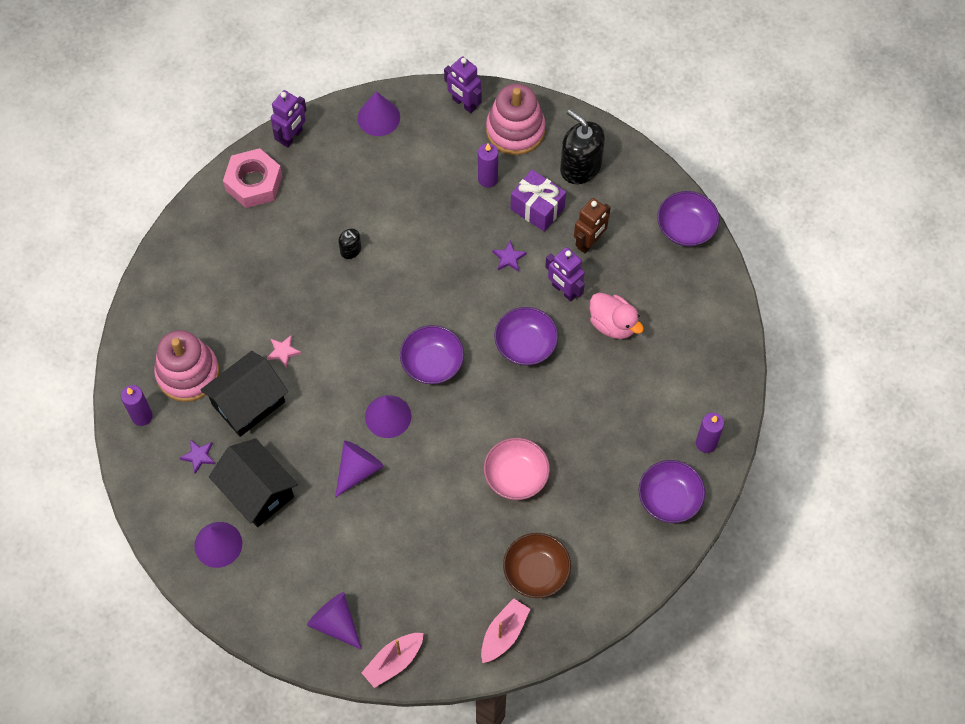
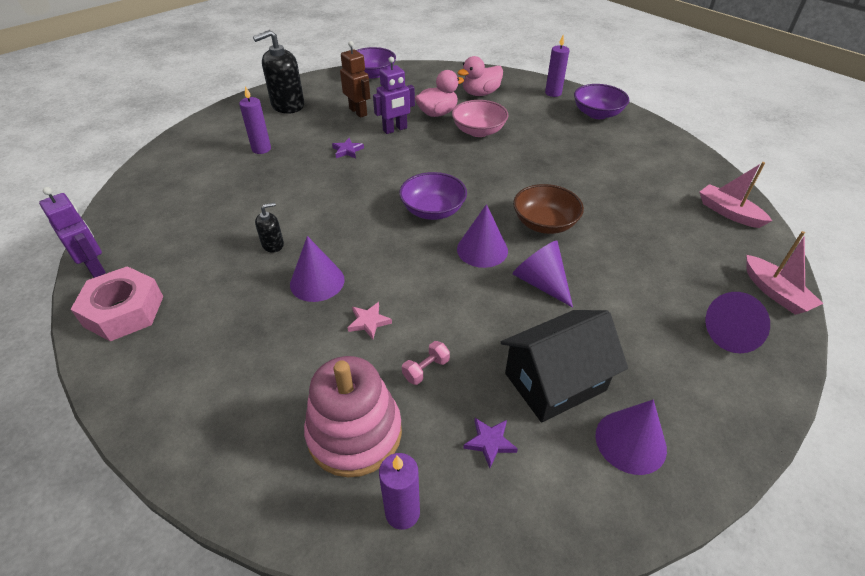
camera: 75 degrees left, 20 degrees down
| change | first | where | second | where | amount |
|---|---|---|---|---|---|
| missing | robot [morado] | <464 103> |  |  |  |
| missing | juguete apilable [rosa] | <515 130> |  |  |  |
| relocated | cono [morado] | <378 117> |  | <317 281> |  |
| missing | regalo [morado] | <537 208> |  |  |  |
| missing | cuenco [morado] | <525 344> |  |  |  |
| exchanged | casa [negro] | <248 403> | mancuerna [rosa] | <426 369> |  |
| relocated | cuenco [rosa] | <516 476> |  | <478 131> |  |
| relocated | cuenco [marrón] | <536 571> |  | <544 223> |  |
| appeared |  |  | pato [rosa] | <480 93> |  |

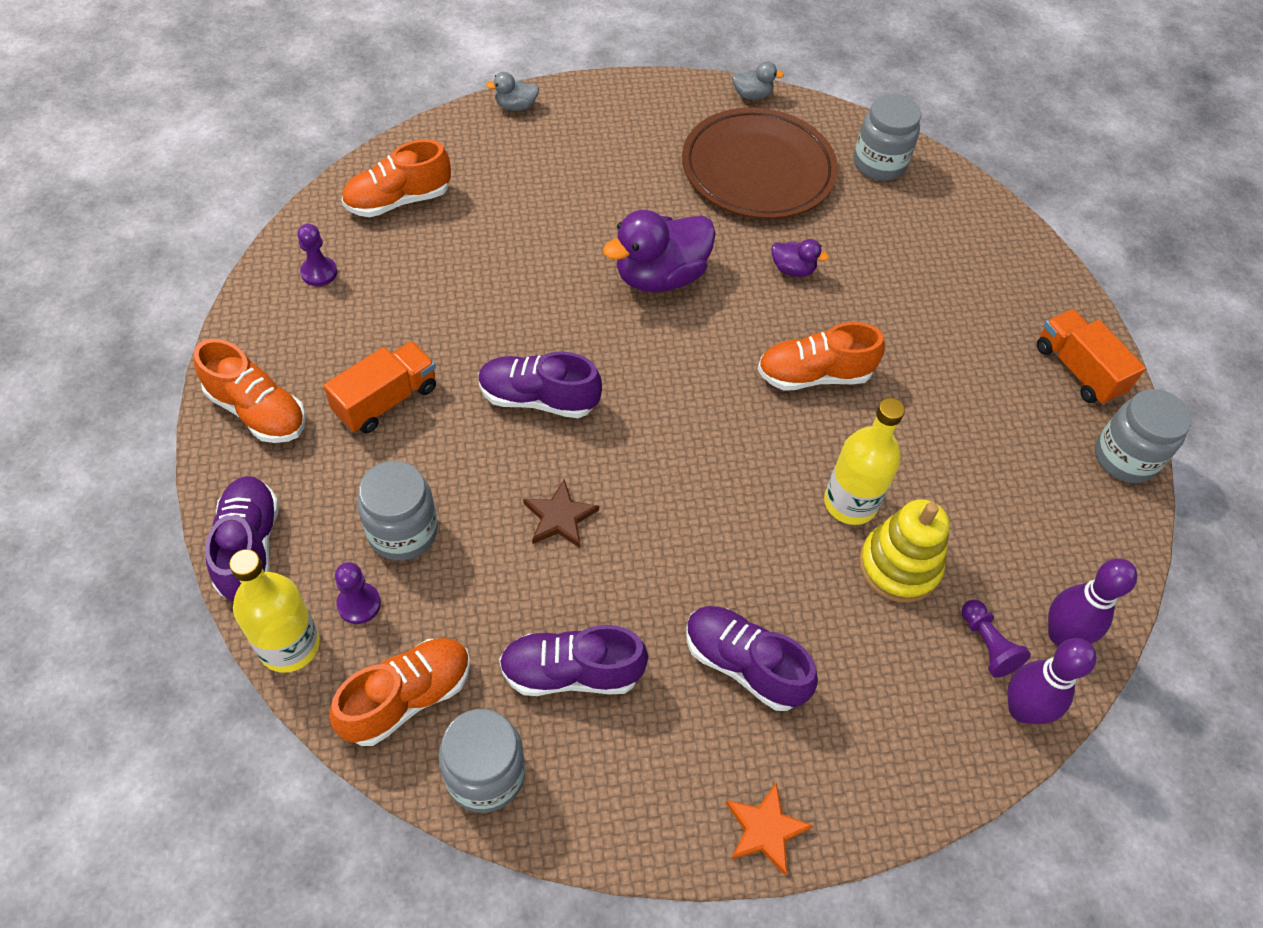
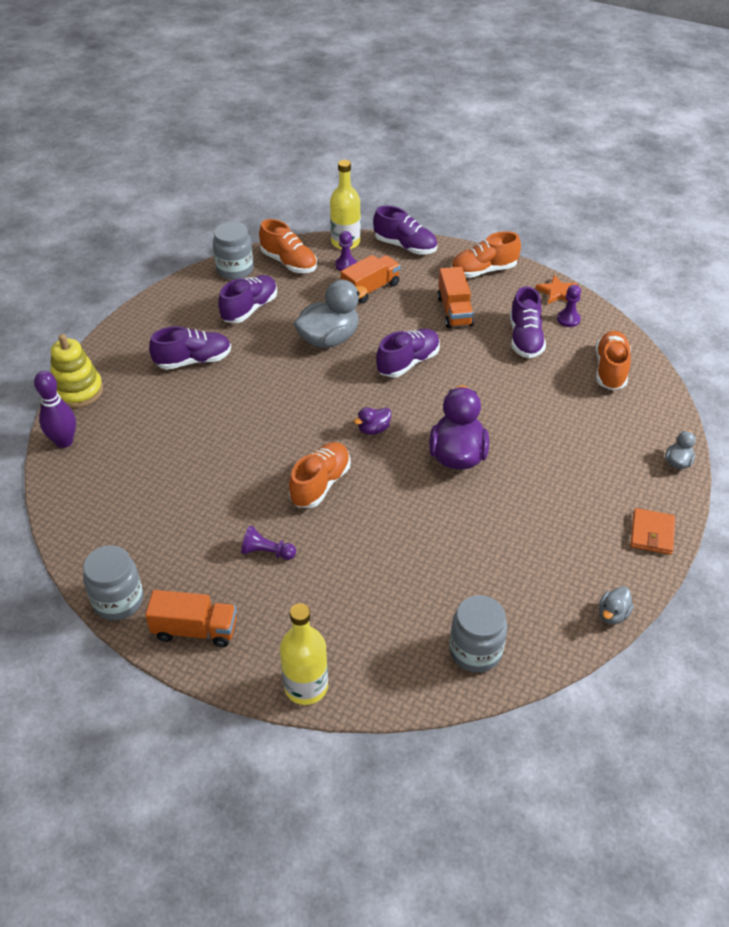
camera: 130 degrees right, 10 degrees down
| change | first | where | second | where | amount |
|---|---|---|---|---|---|
| missing | plato [marrón] | <758 169> |  |  |  |
| relocated | pato [morado] | <792 269> |  | <373 429> |  |
| relocated | botella [amarillo] | <850 503> |  | <306 686> |  |
| exchanged | tarro [gris] | <403 532> | camión [naranja] | <370 289> |  |
| exchanged | estrella [marrón] | <560 517> | pato [gris] | <329 339> |  |
| relocated | juguete apilable [amarillo] | <899 566> |  | <78 391> |  |
| missing | bolo [morado] | <1061 634> |  |  |  |
| relocated | peón [morado] | <987 645> |  | <267 552> |  |
| spun | zapato [naranja] | <407 698> |  | <289 262> | 45 degrees counterclockwise |
| relocated | estrella [naranja] | <765 829> |  | <557 292> |  |
| appeared |  |  | zapato [morado] | <525 339> |  |
| appeared |  |  | cartera [naranja] | <651 533> |  |

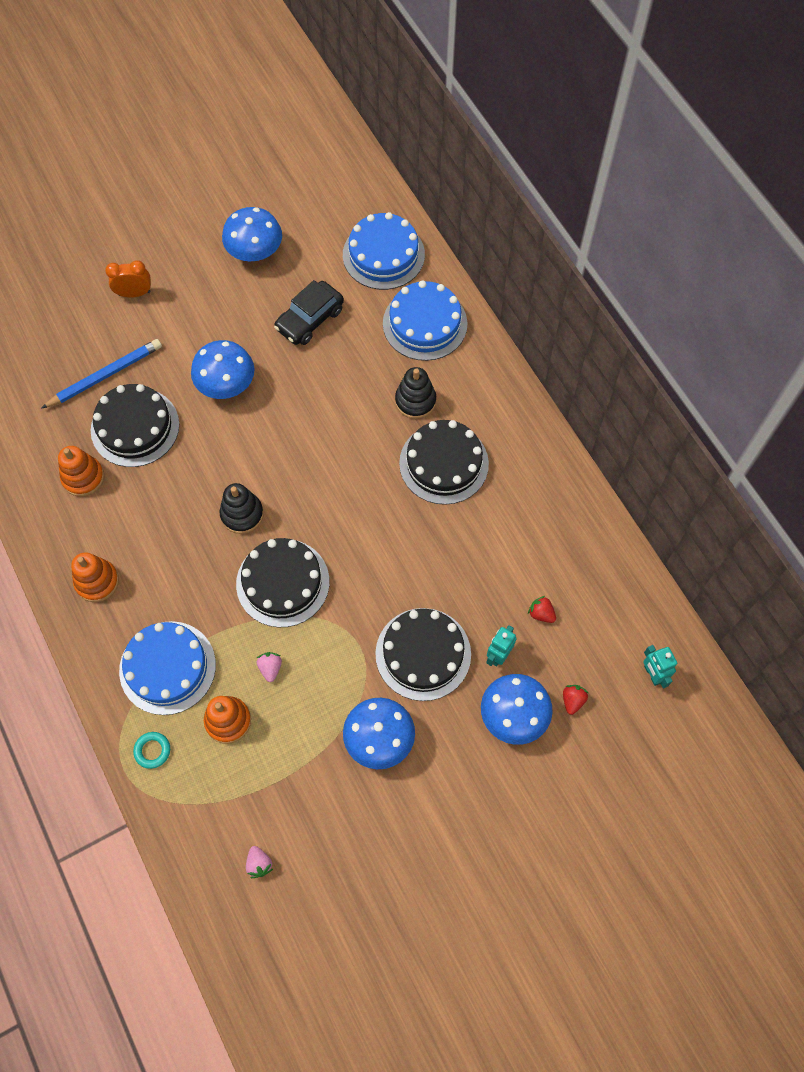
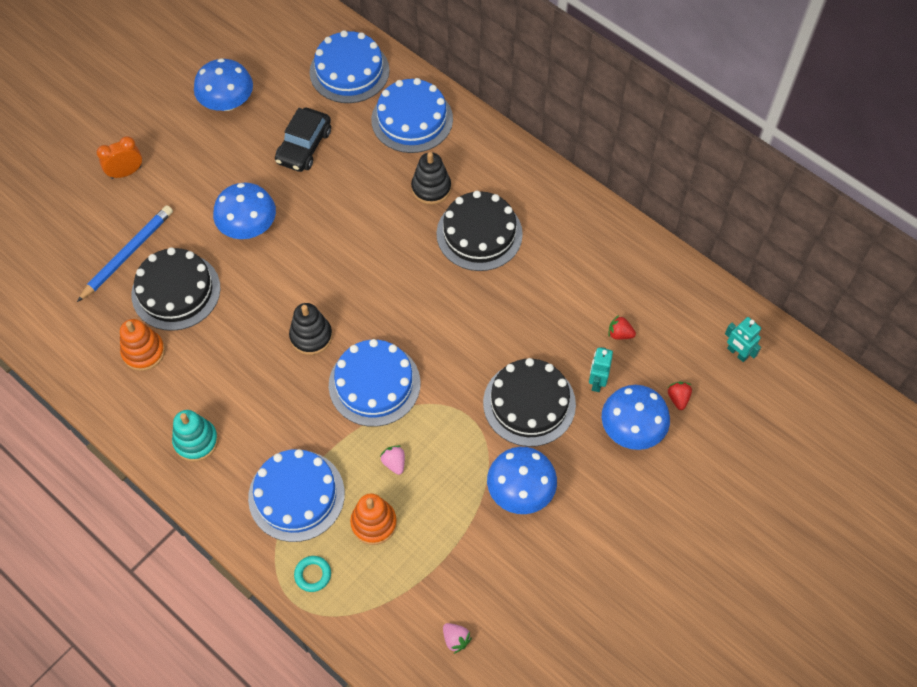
camera: 20 degrees left, 5 degrees down
| change | first | where | second | where | amount |
|---|---|---|---|---|---|
| colour | tarta [negro] | <282 582> | tarta [azul] | <374 384> |  |
| colour | juguete apilable [naranja] | <97 581> | juguete apilable [turquesa] | <196 441> |  |

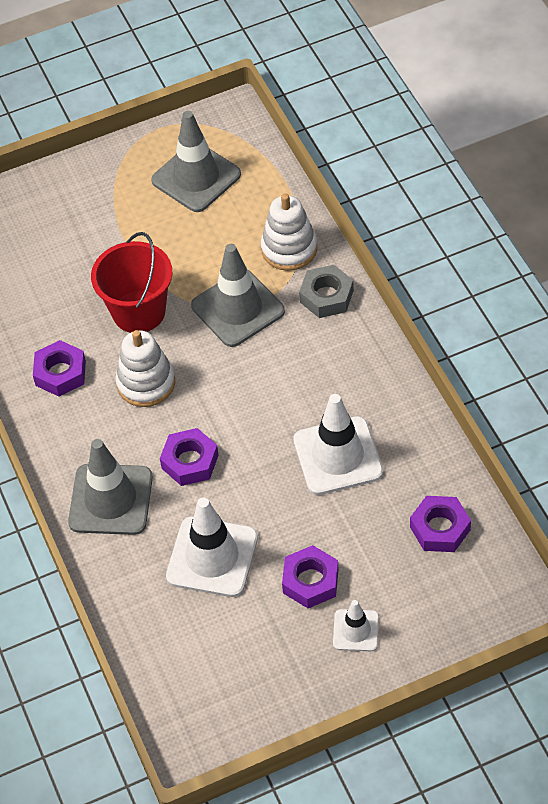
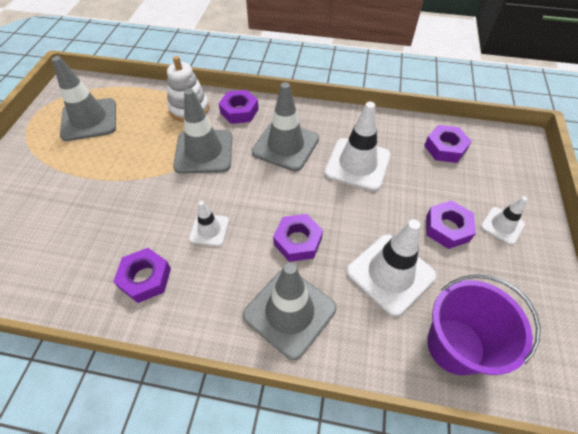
camera: 60 degrees left, 0 degrees up
| change | first | where | second | where | amount |
|---|---|---|---|---|---|
| missing | balde [rojo] | <138 311> |  |  |  |
| colour | tuerca [gris] | <326 296> | tuerca [morado] | <239 111> |  |
| exchanged | juguete apilable [blanco] | <146 383> | cono de tráfico [blanco] | <209 230> |  |
| appeared |  |  | cono de tráfico [gris] | <285 145> |  |
| appeared |  |  | balde [morado] | <455 346> |  |

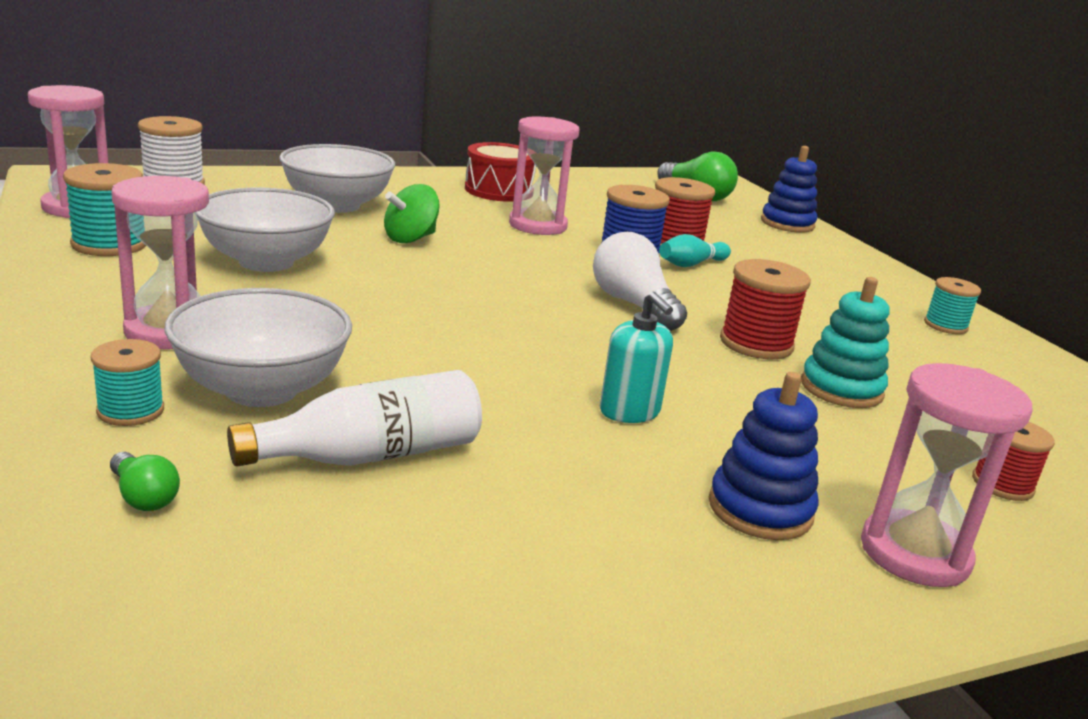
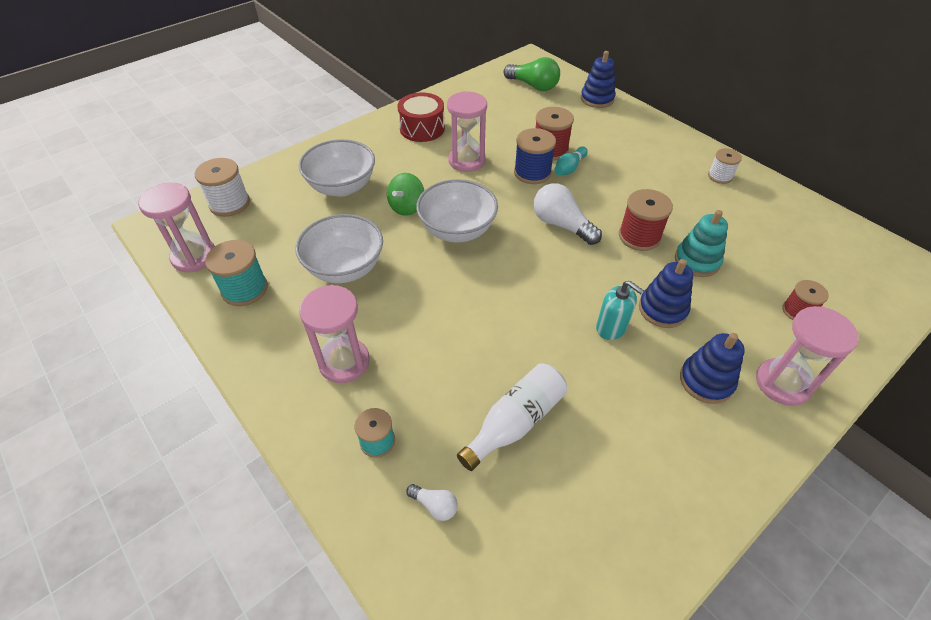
camera: 15 degrees left, 25 degrees up
| change | first | where | second | where | amount |
|---|---|---|---|---|---|
| colour | carrete [turquesa] | <945 325> | carrete [blanco] | <720 176> |  |
| relocated | cuenco [blanco] | <261 390> |  | <457 230> |  |
| colour | bombilla [verde] | <143 497> | bombilla [blanco] | <435 505> |  |
| appeared |  |  | juguete apilable [azul] | <662 309> |  |

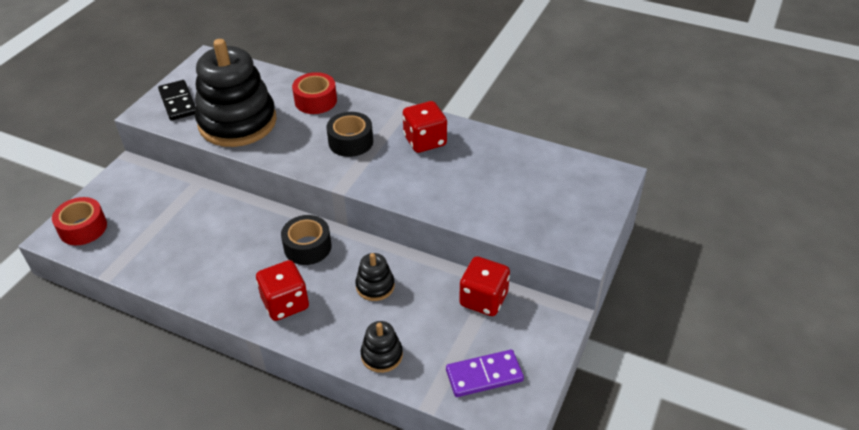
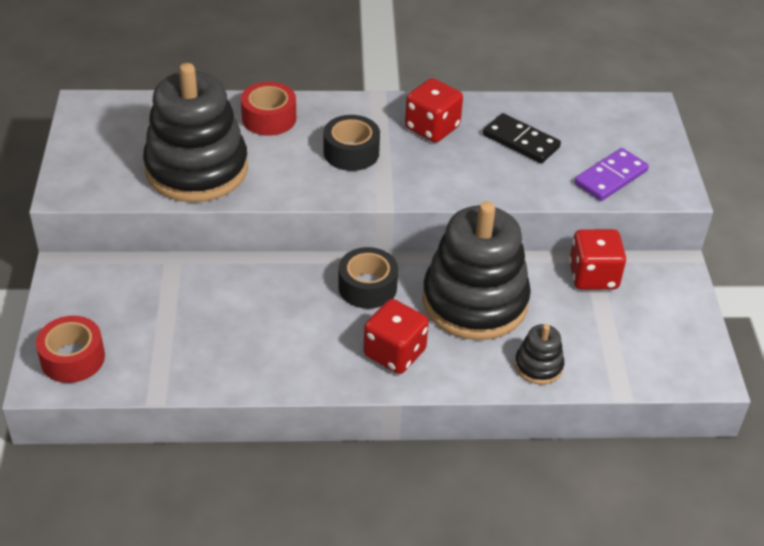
camera: 30 degrees left, 0 degrees up
| change | first | where | second | where | amount |
|---|---|---|---|---|---|
| relocated | ficha de dominó [negro] | <178 102> |  | <520 141> |  |
| size | juguete apilable [negro] | <375 286> |  | <475 302> | x2.29 |
| relocated | ficha de dominó [morado] | <484 375> |  | <611 177> |  |

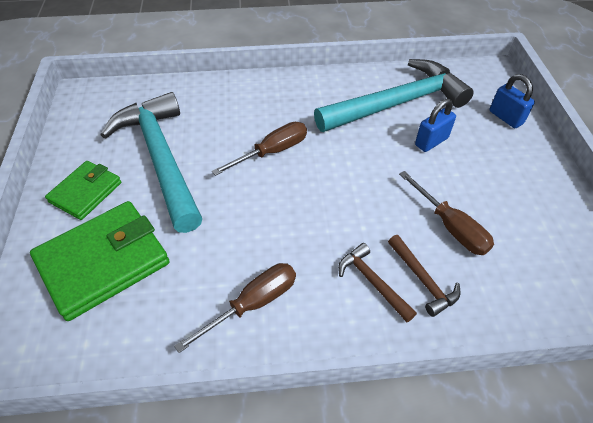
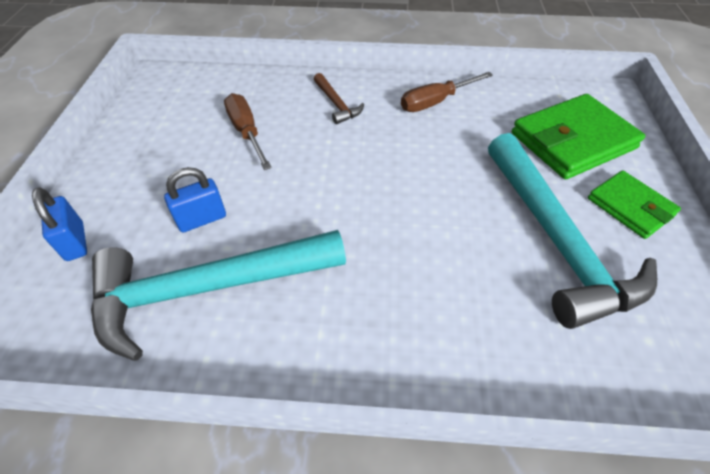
camera: 170 degrees left, 0 degrees up
| change | first | where | second | where | amount |
|---|---|---|---|---|---|
| missing | destornillador [marrón] | <272 152> |  |  |  |
| spun | cartera [verde] | <86 192> |  | <630 207> | 75 degrees counterclockwise |
| missing | martillo [marrón] | <423 280> |  |  |  |

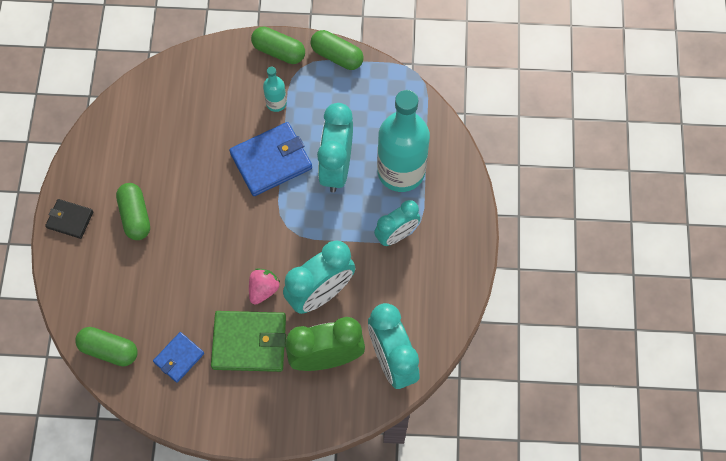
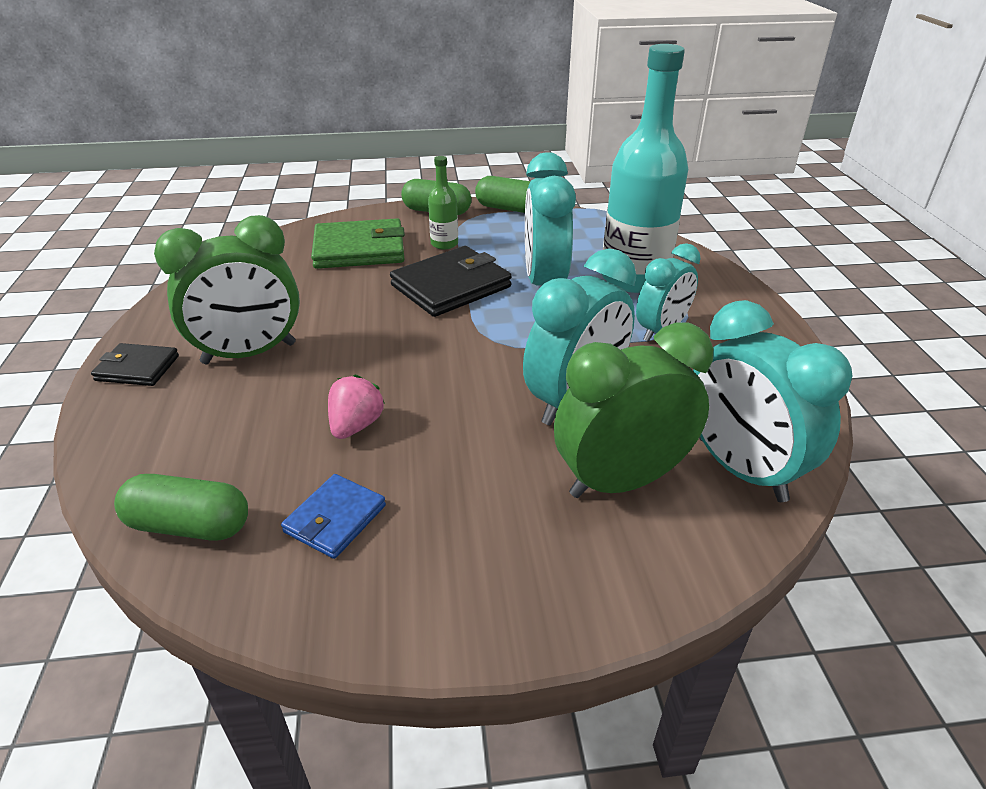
camera: 10 degrees left, 30 degrees down
| change | first | where | second | where | amount |
|---|---|---|---|---|---|
| colour | botella [turquesa] | <276 103> | botella [verde] | <444 244> |  |
| colour | cartera [azul] | <271 161> | cartera [negro] | <451 286> |  |
| exchanged | cápsula [verde] | <135 216> | despertador [verde] | <249 354> |  |
| relocated | fresa [rosa] | <263 289> |  | <356 425> |  |
| relocated | cartera [verde] | <249 342> |  | <359 249> |  |

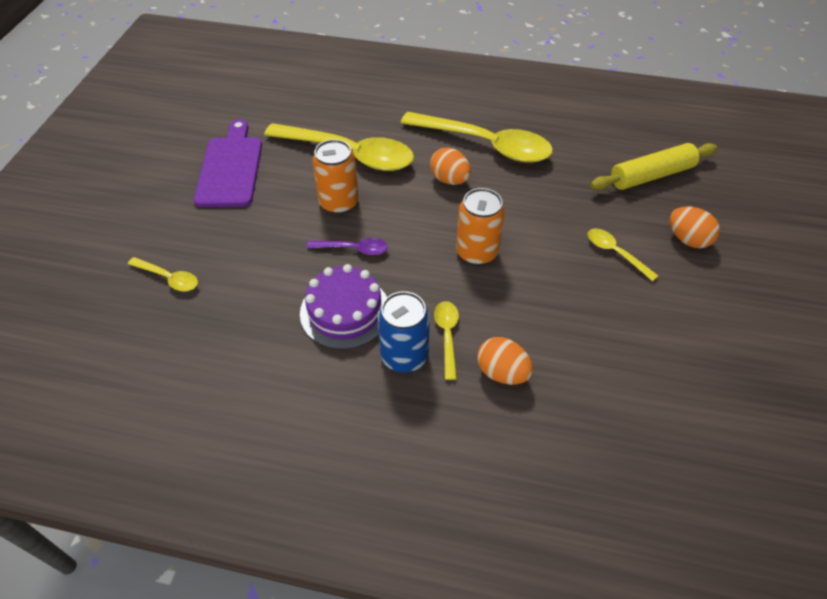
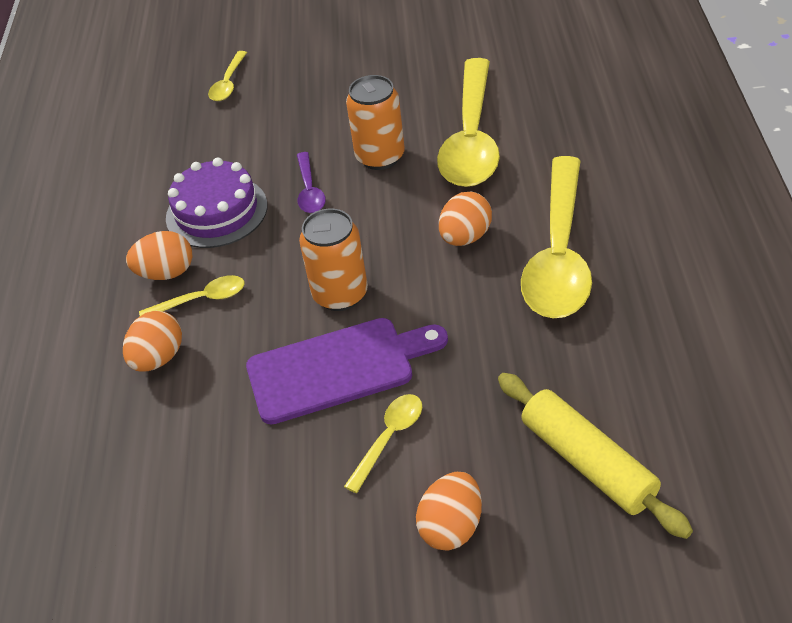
camera: 80 degrees right, 5 degrees down
| change | first | where | second | where | amount |
|---|---|---|---|---|---|
| relocated | tabla de cortar [morado] | <230 168> |  | <338 368> |  |
| exchanged | lata [azul] | <404 356> | huevo [naranja] | <166 273> |  |

